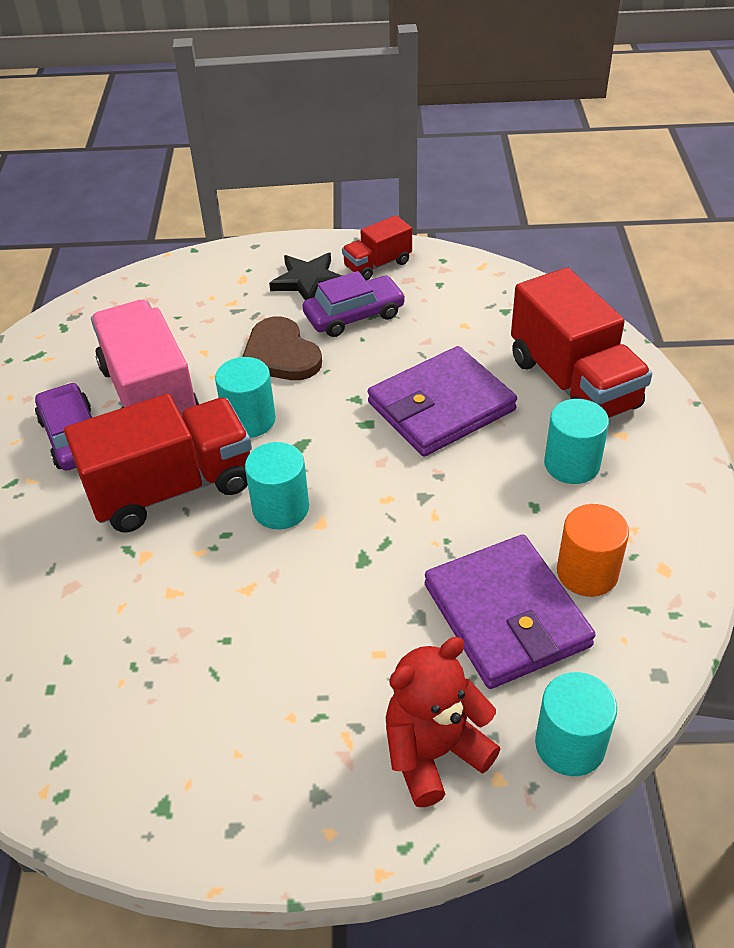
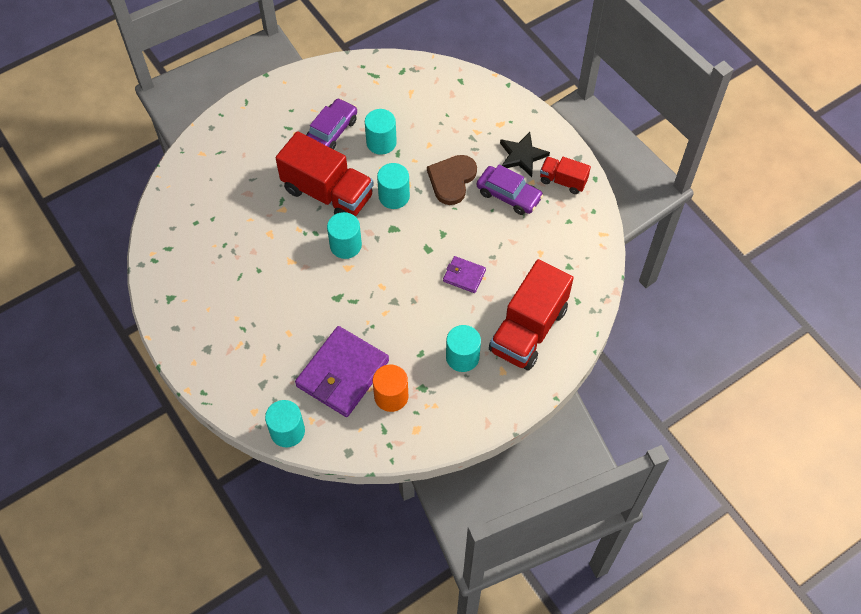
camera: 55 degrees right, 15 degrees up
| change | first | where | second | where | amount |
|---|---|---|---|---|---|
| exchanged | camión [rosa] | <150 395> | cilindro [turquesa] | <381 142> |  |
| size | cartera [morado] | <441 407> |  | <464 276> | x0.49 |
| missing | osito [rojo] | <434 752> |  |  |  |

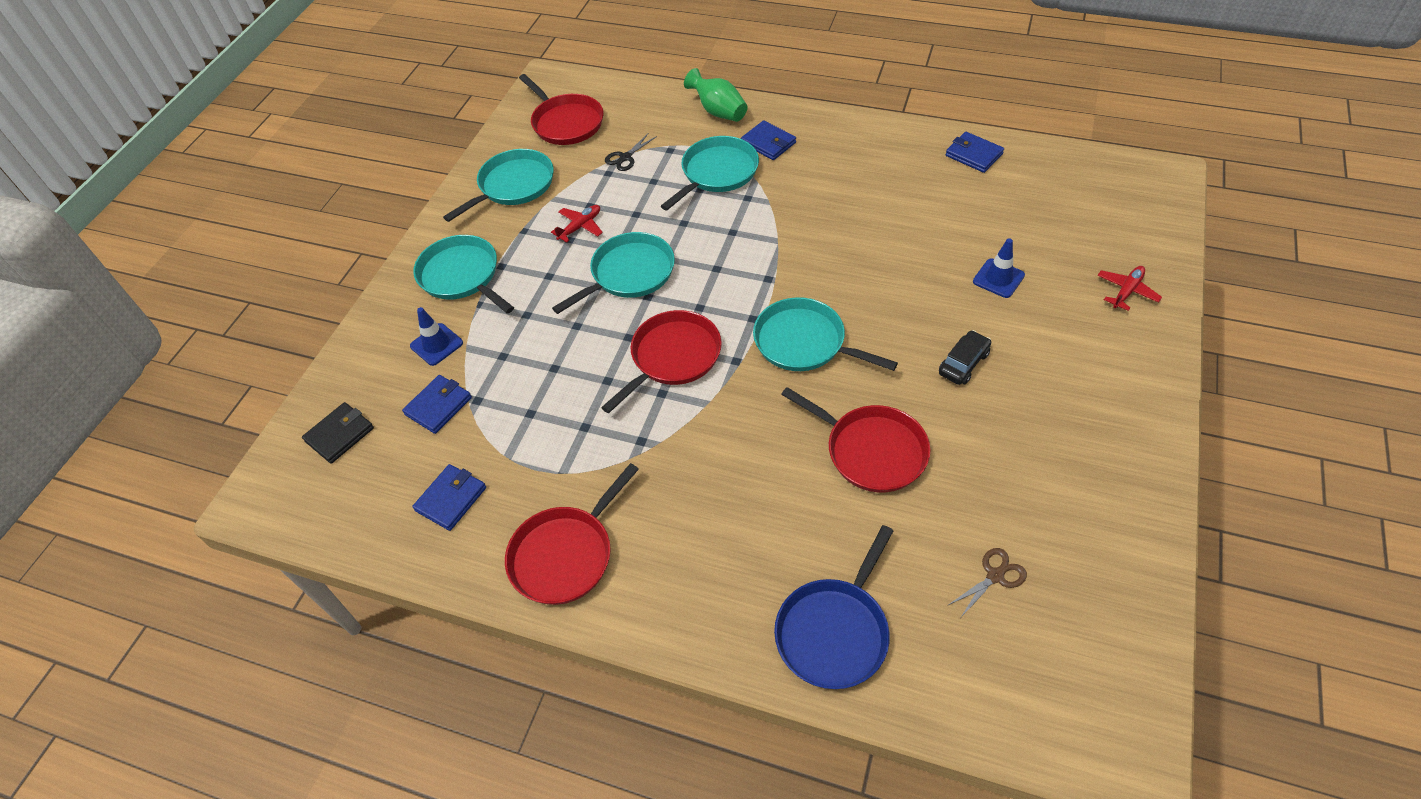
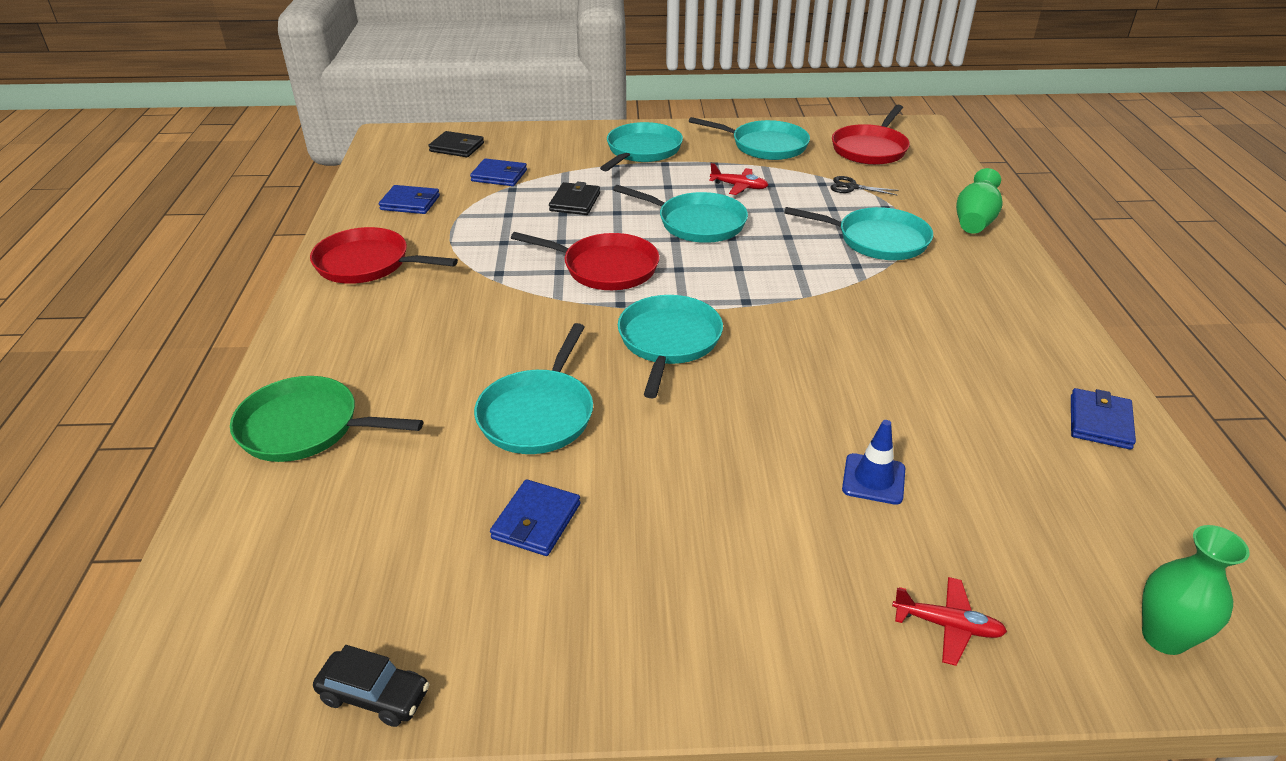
camera: 65 degrees right, 15 degrees down
| change | first | where | second | where | amount |
|---|---|---|---|---|---|
| relocated | cartera [azul] | <768 143> |  | <536 521> |  |
| missing | cono de tráfico [azul] | <436 344> |  |  |  |
| relocated | coche [negro] | <963 363> |  | <374 695> |  |
| colour | sartén [rojo] | <871 451> | sartén [turquesa] | <538 414> |  |
| colour | sartén [azul] | <834 632> | sartén [verde] | <305 427> |  |
| missing | tijeras [marrón] | <995 576> |  |  |  |
| appeared |  |  | cartera [negro] | <575 202> |  |
| appeared |  |  | florero [verde] | <1164 637> |  |

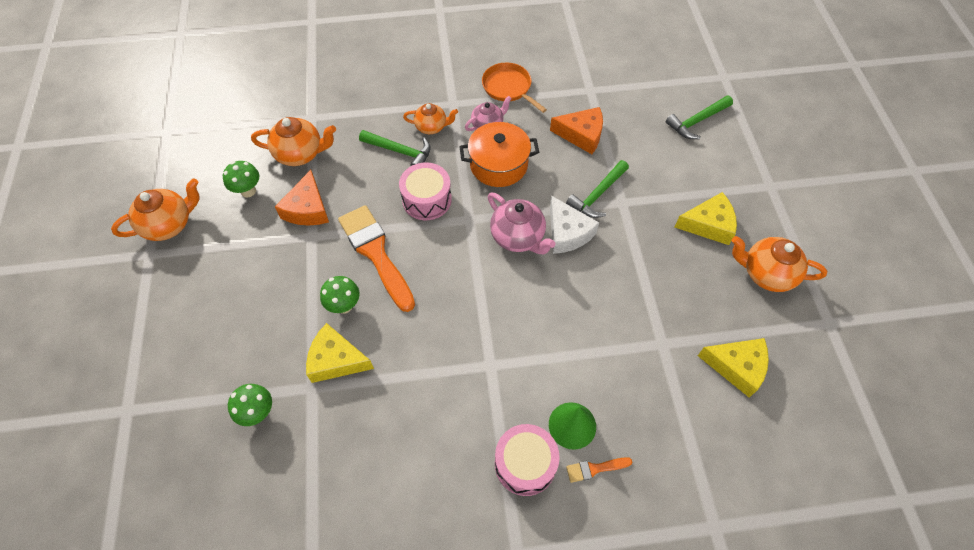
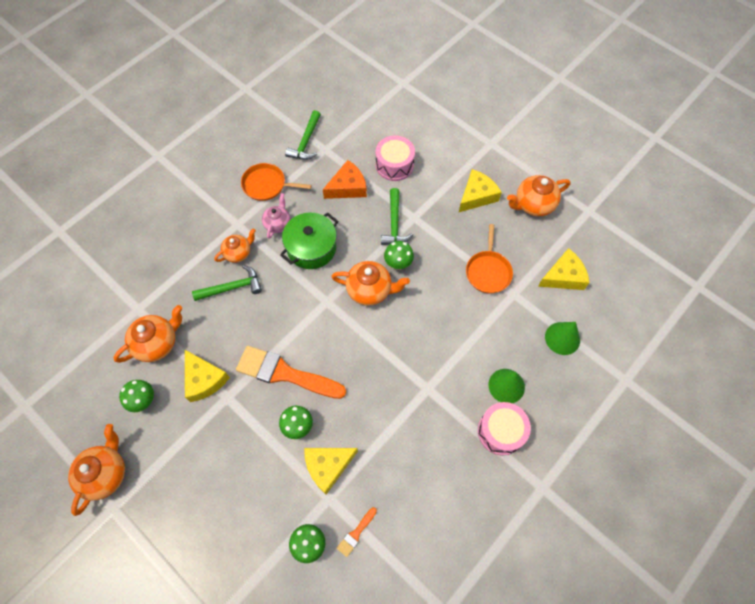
camera: 40 degrees left, 5 degrees up
| change | first | where | second | where | amount |
|---|---|---|---|---|---|
| relocated | martillo [verde] | <697 121> |  | <306 142> |  |
| colour | olla [naranja] | <498 165> | olla [verde] | <311 248> |  |
| relocated | tambor [rosa] | <427 199> |  | <394 165> |  |
| colour | queso [naranja] | <307 209> | queso [amarillo] | <204 379> |  |
| colour | tetera [rosa] | <518 237> | tetera [naranja] | <370 290> |  |
| exchanged | queso [blanco] | <567 233> | seta [verde] | <398 264> |  |
| relocated | pincel [naranja] | <595 469> |  | <356 533> |  |
| appeared |  |  | sartén [naranja] | <488 271> |  |
| appeared |  |  | cono [verde] | <562 338> |  |

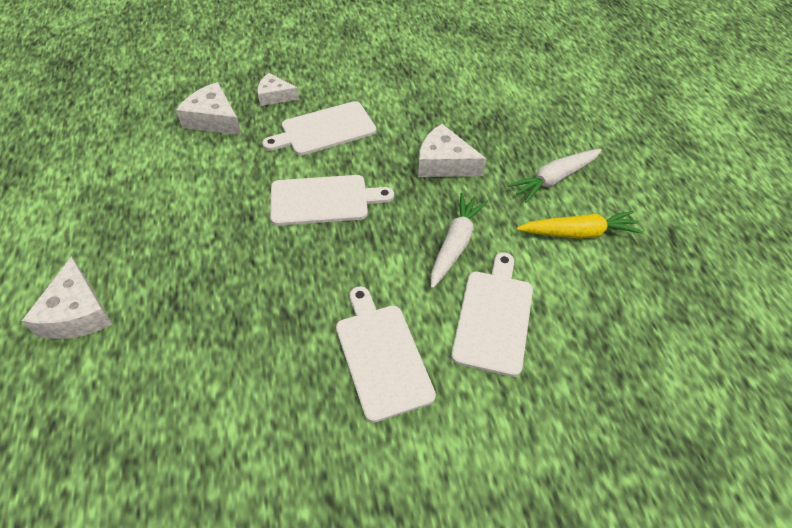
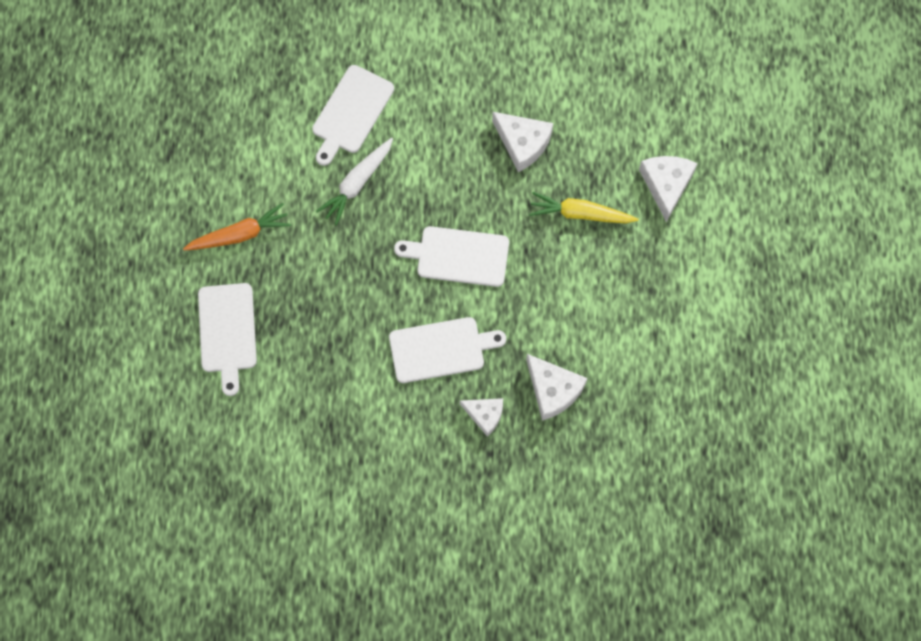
camera: 165 degrees left, 20 degrees up
| change | first | where | second | where | amount |
|---|---|---|---|---|---|
| relocated | queso [blanco] | <444 163> |  | <522 143> |  |
| colour | zanahoria [blanco] | <554 179> | zanahoria [naranja] | <240 234> |  |
| relocated | zanahoria [amarillo] | <578 233> |  | <580 214> |  |
| relocated | tabla de cortar [blanco] | <382 356> |  | <227 332> |  |

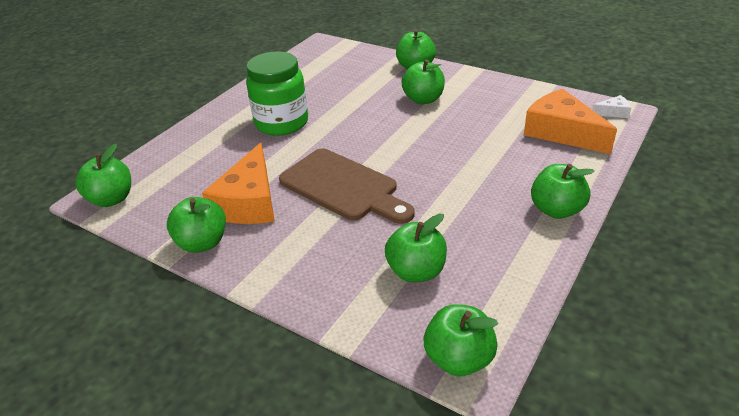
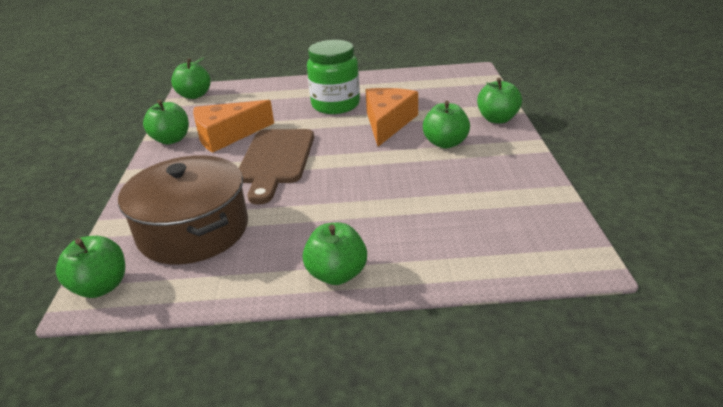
camera: 55 degrees right, 5 degrees down
| change | first | where | second | where | amount |
|---|---|---|---|---|---|
| relocated | queso [naranja] | <561 132> |  | <388 123> |  |
| missing | queso [blanco] | <613 112> |  |  |  |
| exchanged | manzana [verde] | <416 271> | olla [marrón] | <193 230> |  |

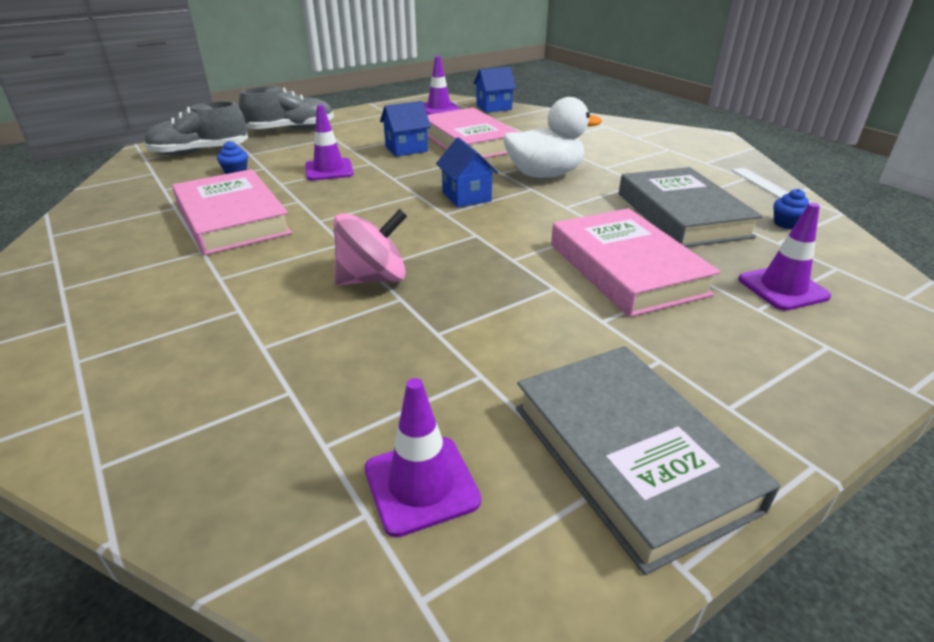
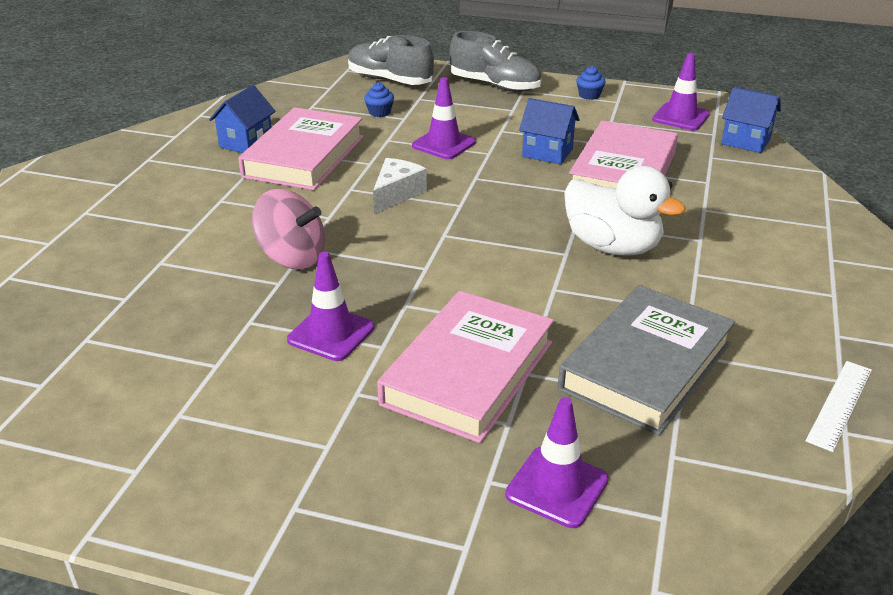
camera: 50 degrees right, 0 degrees up
| change | first | where | second | where | amount |
|---|---|---|---|---|---|
| relocated | casa [azul] | <466 196> |  | <246 143> |  |
| relocated | magdalena [azul] | <786 223> |  | <589 95> |  |
| missing | libro [gris] | <630 456> |  |  |  |
| relocated | cono de tráfico [morado] | <421 485> |  | <331 333> |  |
| appeared |  |  | queso [blanco] | <396 194> |  |

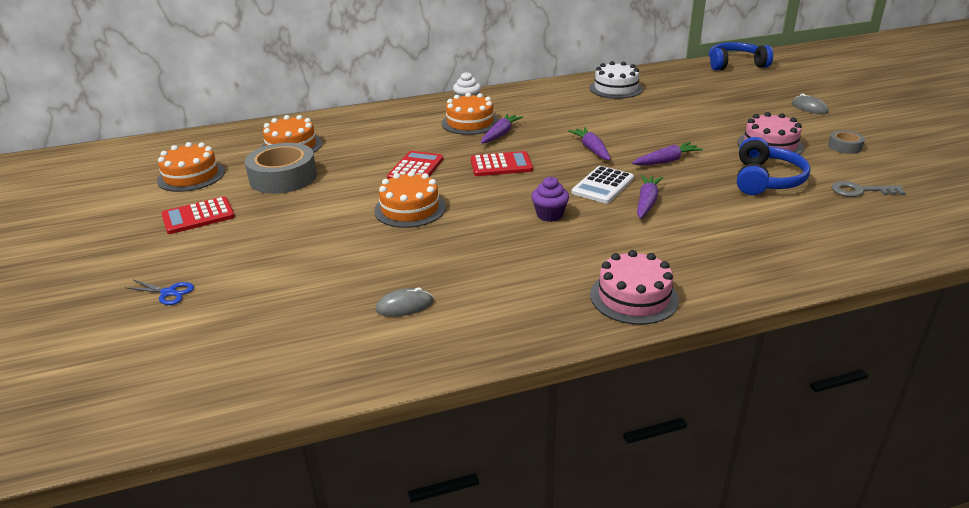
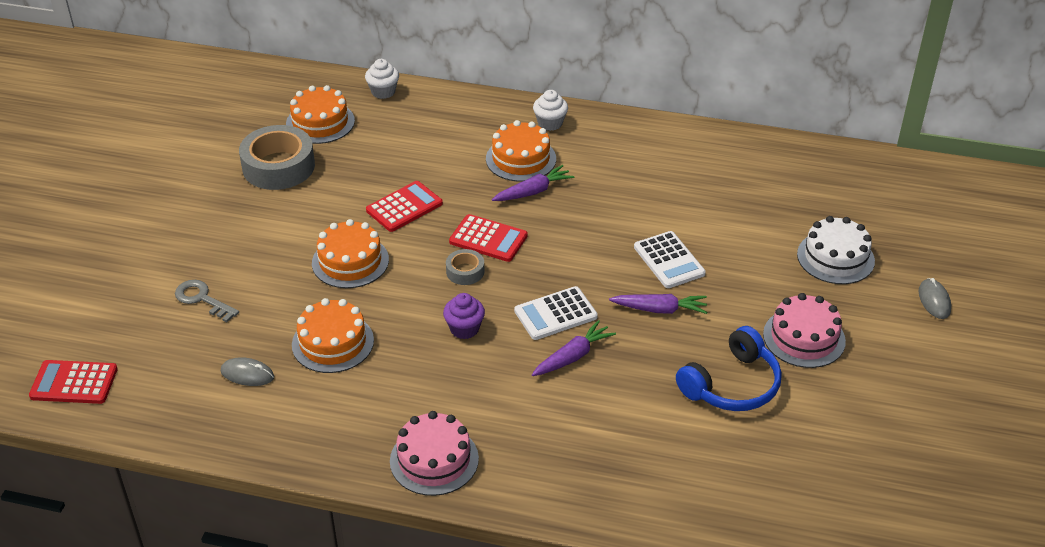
camera: 30 degrees right, 10 degrees up
| change | first | where | second | where | amount |
|---|---|---|---|---|---|
| missing | auriculares [azul] | <735 64> |  |  |  |
| relocated | tarta [blanco] | <616 88> |  | <835 257> |  |
| missing | zanahoria [morado] | <591 149> |  |  |  |
| relocated | cinta adhesiva [gris] | <845 146> |  | <465 271> |  |
| relocated | tarta [naranja] | <191 176> |  | <333 342> |  |
| relocated | llave [gris] | <860 191> |  | <202 299> |  |
| relocated | calculadora [rojo] | <198 216> |  | <74 383> |  |
| missing | tijeras [azul] | <168 293> |  |  |  |
| appeared |  |  | magdalena [blanco] | <383 92> |  |
| appeared |  |  | calculadora [blanco] | <669 260> |  |

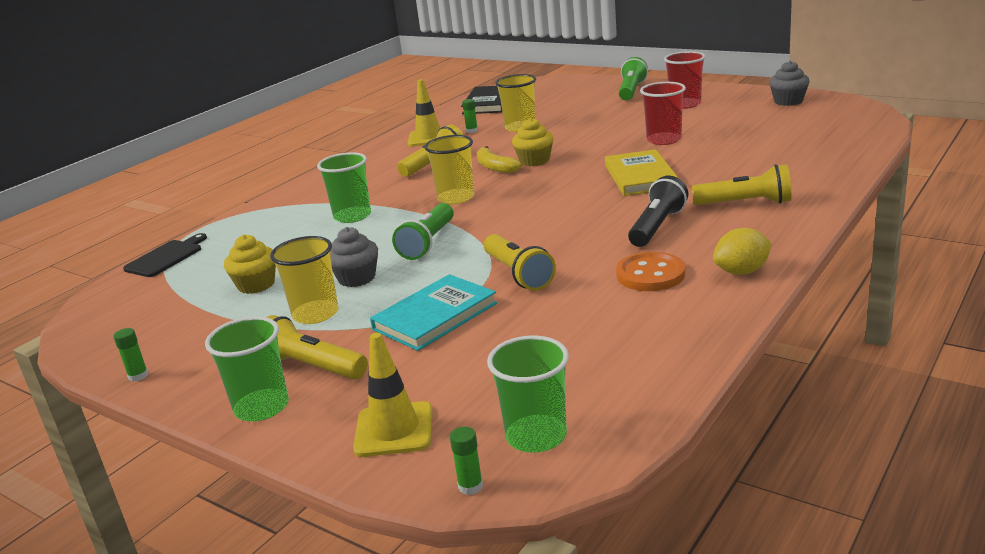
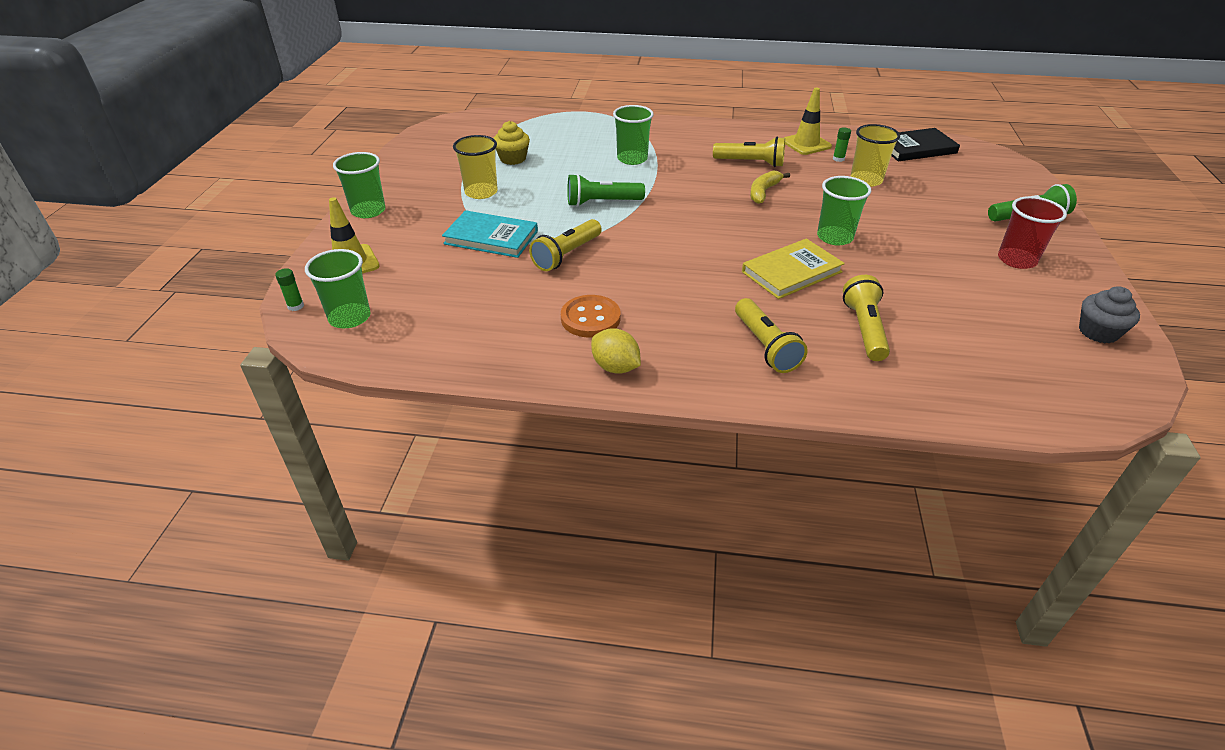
camera: 60 degrees right, 15 degrees up
| change | first | where | second | where | amount |
|---|---|---|---|---|---|
| missing | vaso [rojo] | <664 140> |  |  |  |
| missing | magdalena [amarillo] | <534 160> |  |  |  |
| missing | vaso [amarillo] | <456 198> |  |  |  |
| missing | lámpara de mano [negro] | <657 227> |  |  |  |
| missing | magdalena [gris] | <357 278> |  |  |  |
| missing | tabla de cortar [negro] | <166 257> |  |  |  |
| relocated | lámpara de mano [amarillo] | <311 367> |  | <864 329> |  |
| missing | barra de pegamento [verde] | <138 376> |  |  |  |
| appeared |  |  | vaso [verde] | <834 237> |  |

